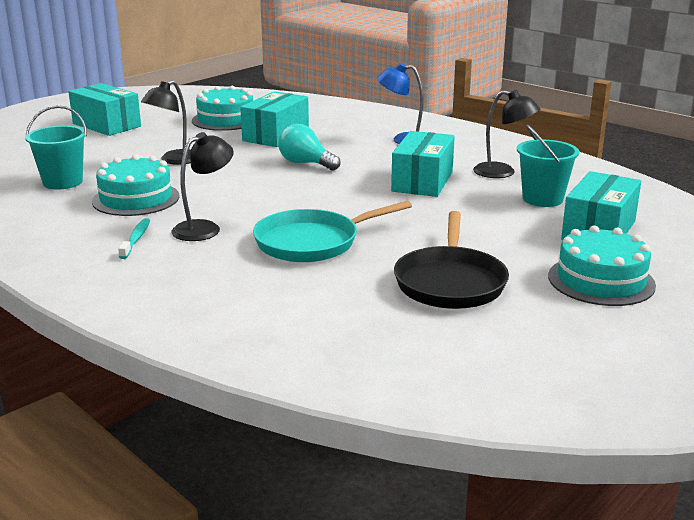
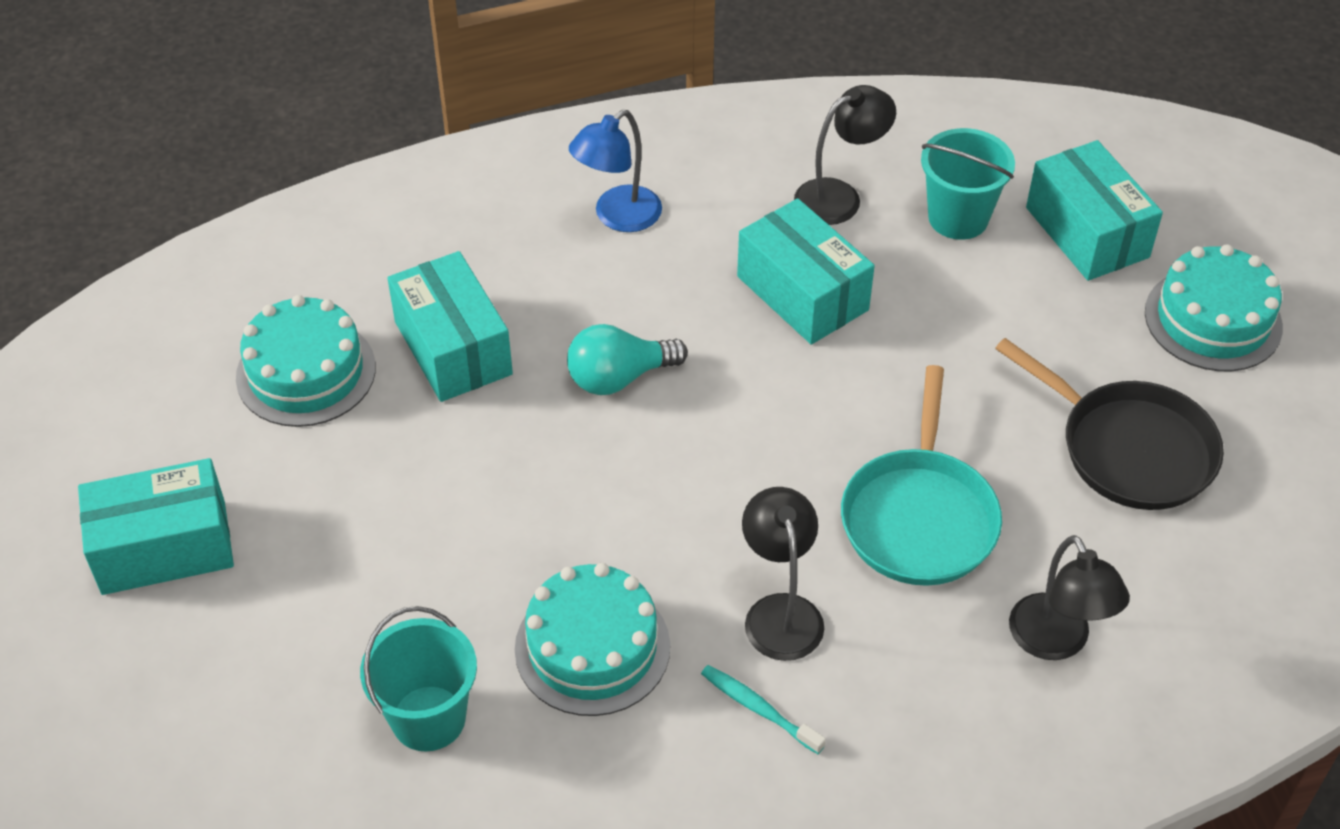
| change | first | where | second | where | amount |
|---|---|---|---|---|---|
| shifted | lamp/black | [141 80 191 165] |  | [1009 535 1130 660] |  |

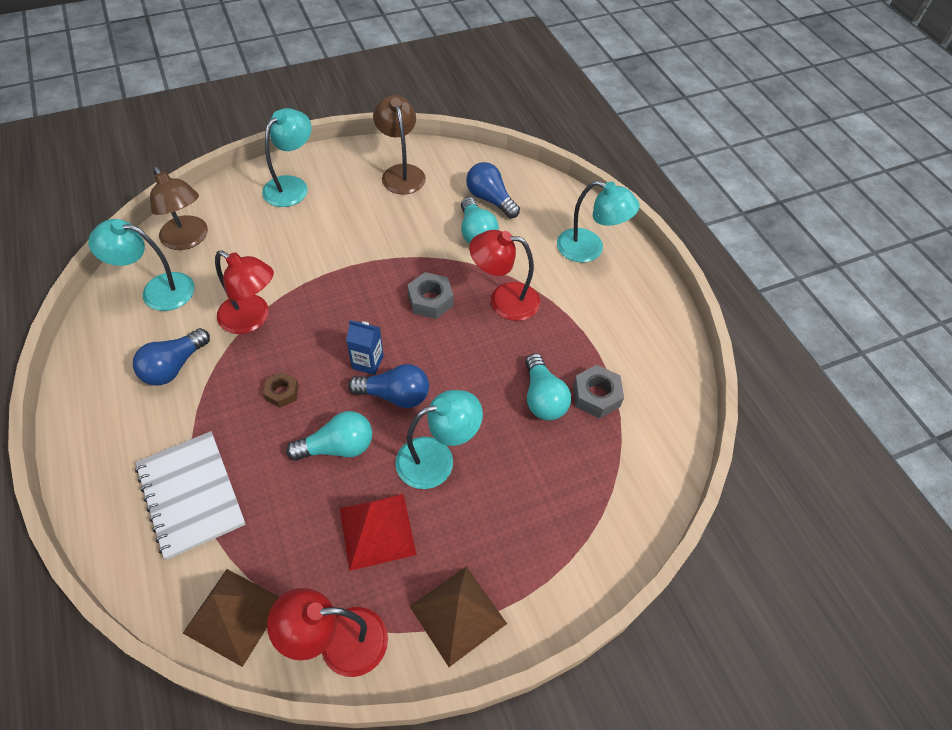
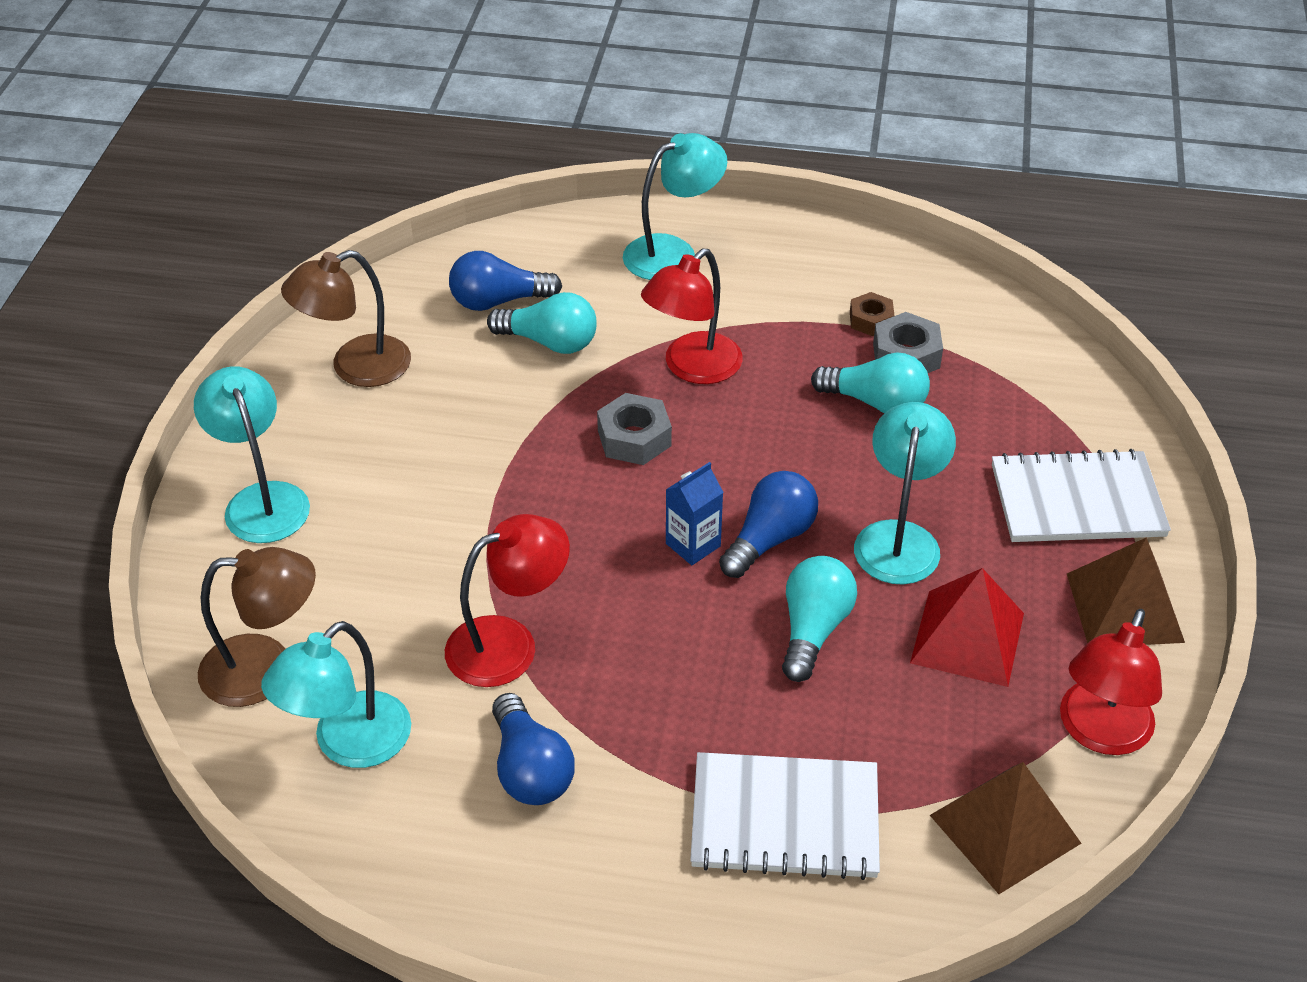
| change | first | where | second | where | amount |
|---|---|---|---|---|---|
| rotated | lamp/brown | [373 95 426 195] |  | [281 250 411 387] | 45 degrees counterclockwise |
| shifted | nut/brown | [263 372 299 408] |  | [850 292 894 336] |  |
| new |  |  | notebook/white | [992 449 1171 542] |  |

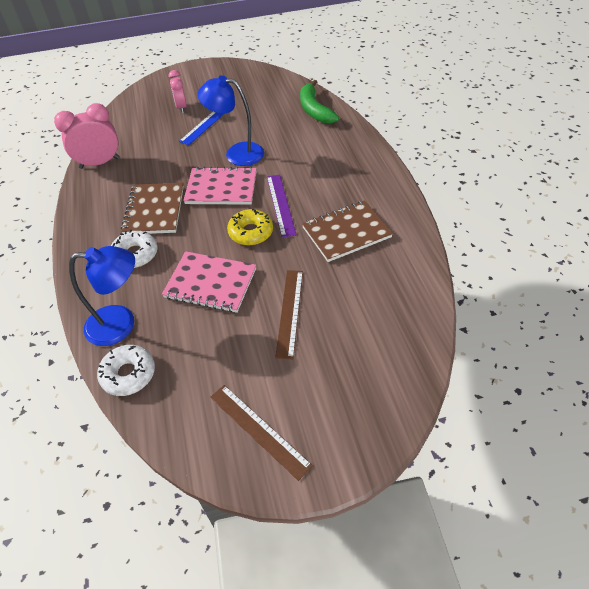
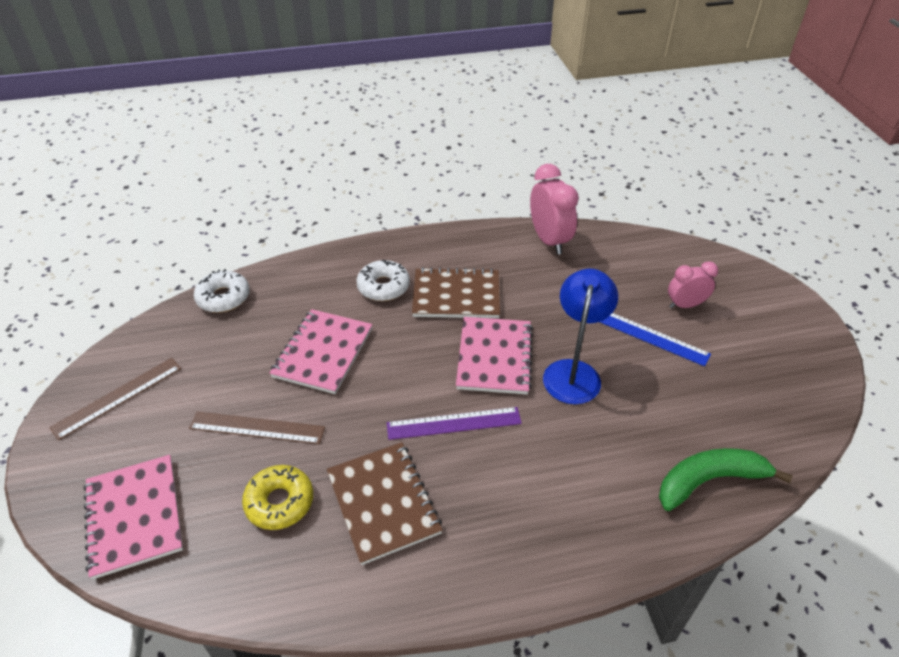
| change | first | where | second | where | amount |
|---|---|---|---|---|---|
| new |  |  | notebook/pink | [84 455 183 579] |  |
| shifted | donut/yellow | [227 209 273 245] |  | [242 465 313 530] |  |
| gone | lamp/blue | [69 246 135 346] |  |  |  |

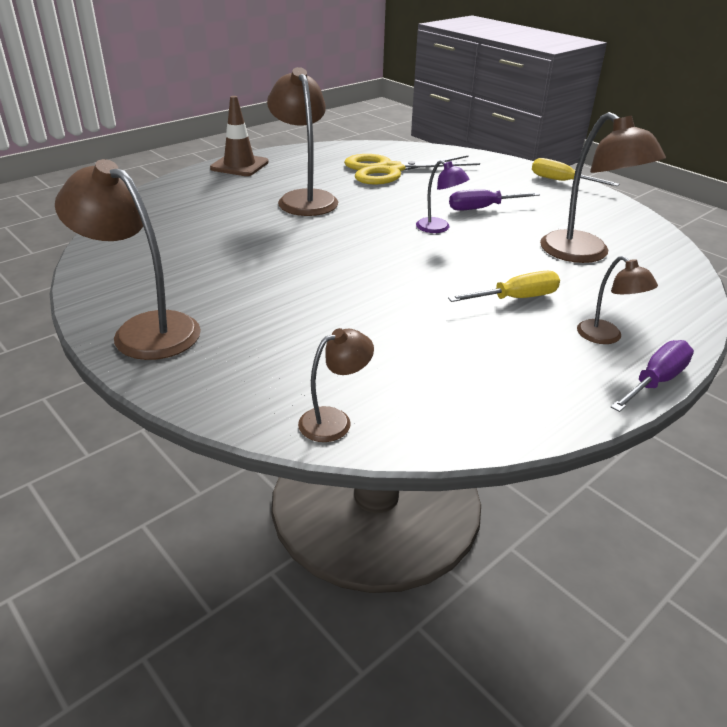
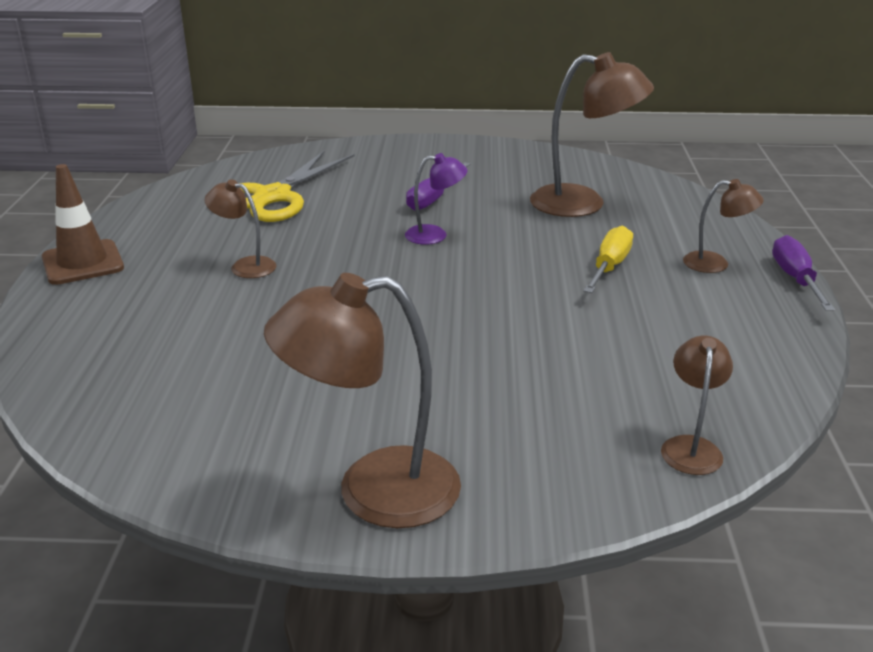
| change | first | where | second | where | amount |
|---|---|---|---|---|---|
| scaled | lamp/brown | [267 67 338 216] |  | [204 179 276 278] | x0.53 |
| gone | screwdriver/yellow | [532 158 619 186] |  |  |  |

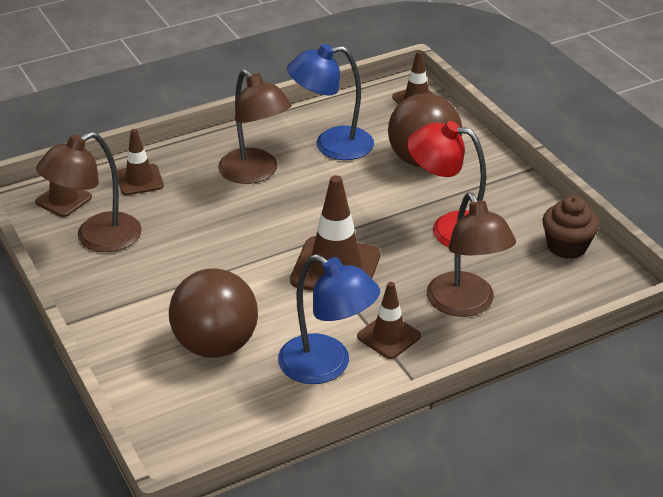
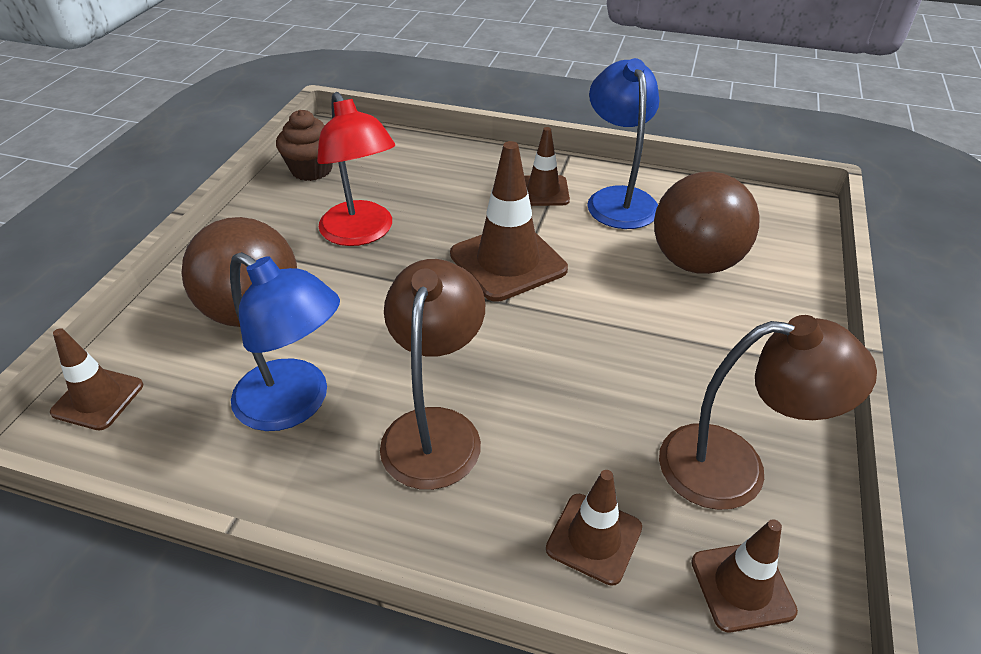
| change | first | where | second | where | amount |
|---|---|---|---|---|---|
| gone | lamp/brown | [427 192 516 317] |  |  |  |

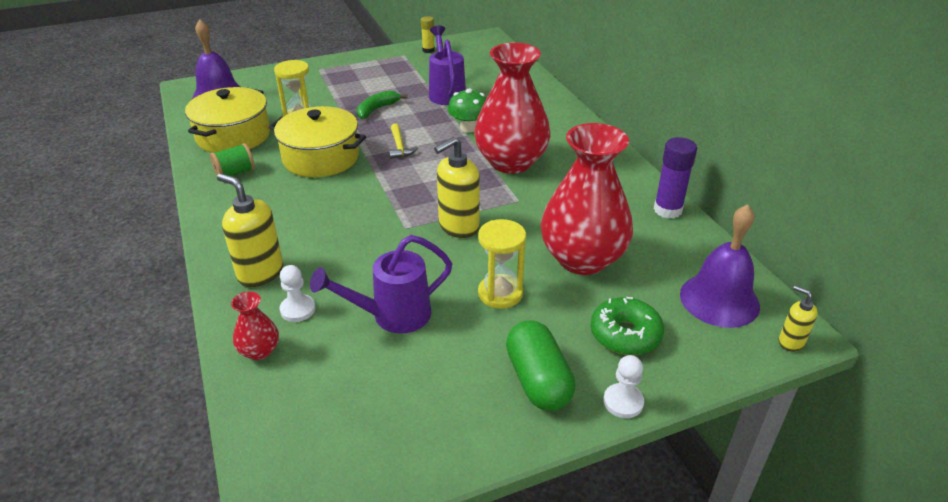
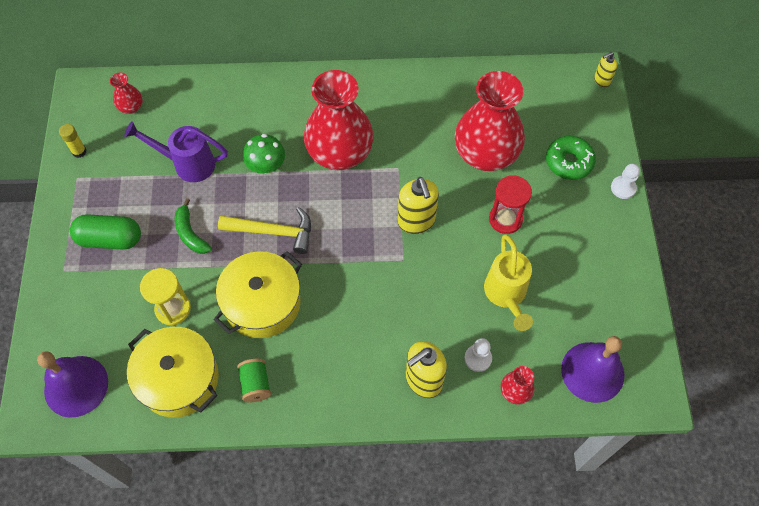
| change | first | where | second | where | amount |
|---|---|---|---|---|---|
| shifted | capsule/green | [506 320 575 411] |  | [70 214 141 249] |  |
| new |  |  | vase/red | [110 73 143 114] |  |
| scaled | hammer/yellow | [389 124 418 159] |  | [218 207 311 254] | x1.67 |
| repainted | watering can/purple | [310 235 452 334] | watering can/yellow | [484 234 533 331] |  |
| repainted | hourglass/yellow | [478 219 526 309] | hourglass/red | [489 176 532 234] |  |
| shifted | bell/purple | [680 204 760 328] |  | [561 336 624 403] |  |
| gone | glue stick/purple | [654 137 697 219] |  |  |  |

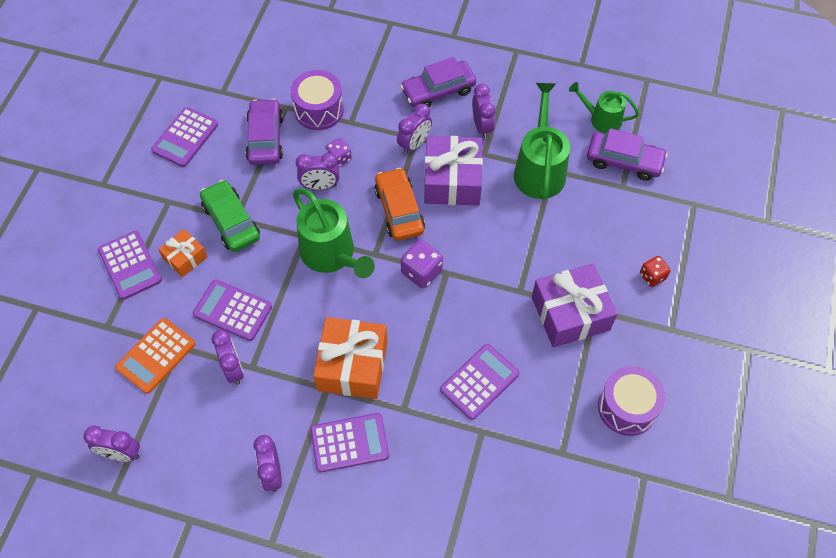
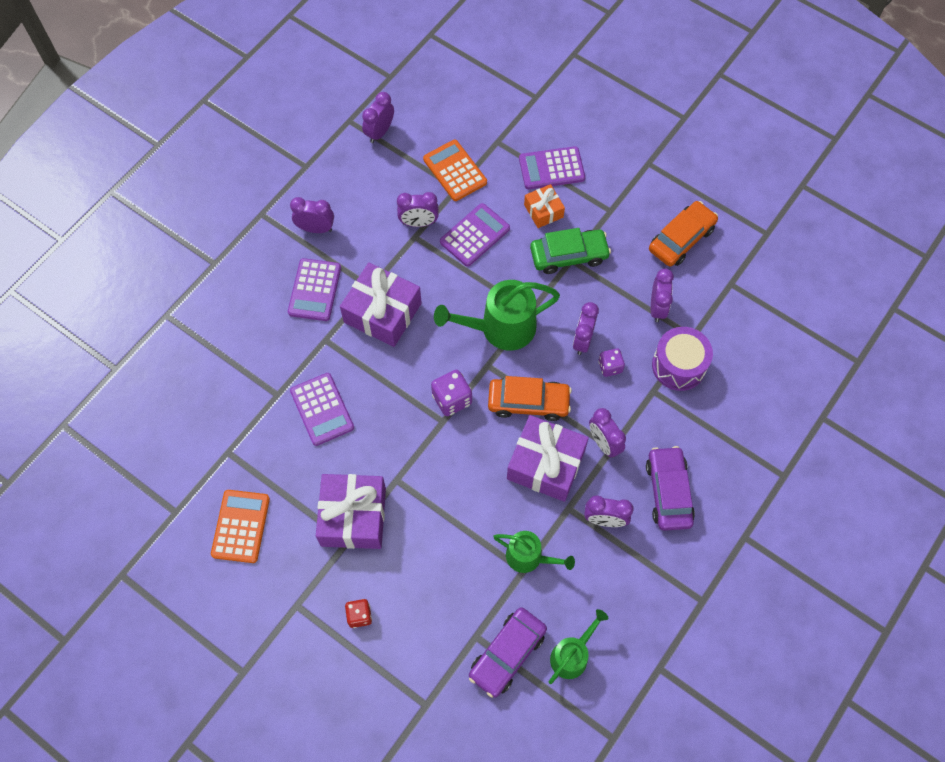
| change | first | where | second | where | amount |
|---|---|---|---|---|---|
| swapped | drum/purple | [598 366 665 436] | calculator/orange | [211 490 270 563] |  |
| repainted | gift/orange | [313 317 387 399] | gift/purple | [340 262 422 347] |  |
| scaled | watering can/green | [514 83 570 200] |  | [493 531 575 573] | x0.61 |
| swapped | calculator/purple | [151 107 218 167] | car/orange | [649 201 718 267] |  |
| swapped | car/purple | [245 99 283 165] | clock/purple | [651 269 674 322] |  |

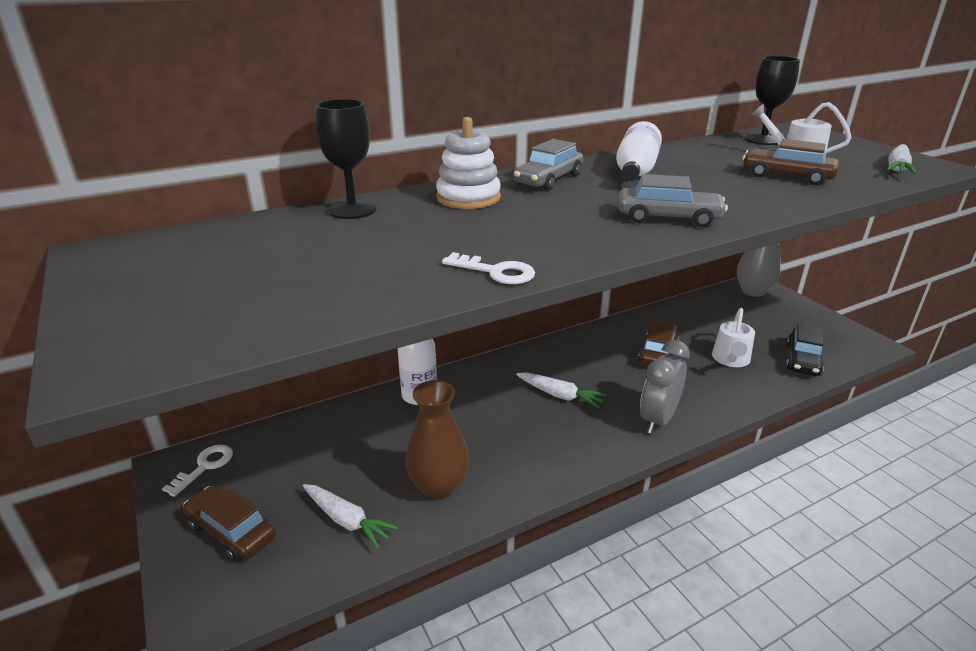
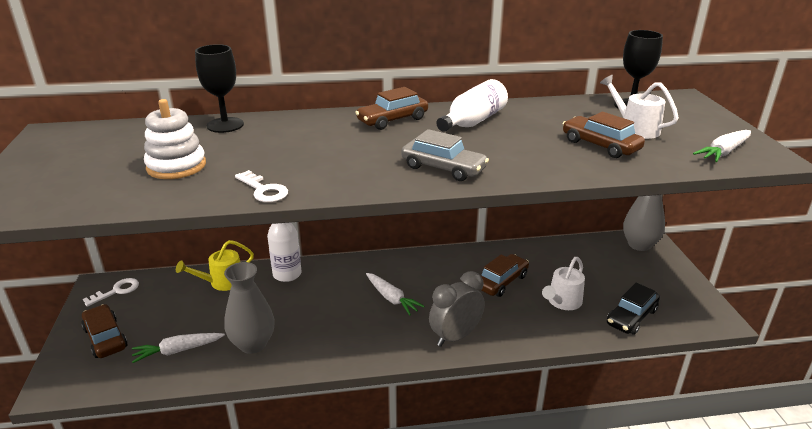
| change | first | where | second | where | amount |
|---|---|---|---|---|---|
| rotated | carrot/white | [303 484 399 549] |  | [132 333 225 363] | 105 degrees clockwise |
| shifted | stacking toy/white | [436 117 501 209] |  | [144 99 206 179] |  |
| new |  |  | watering can/yellow | [176 240 254 291] |  |
| repainted | vase/brown | [406 380 470 500] | vase/grey | [224 262 275 354] |  |
| repainted | car/grey | [514 139 583 191] | car/brown | [355 87 428 130] |  |

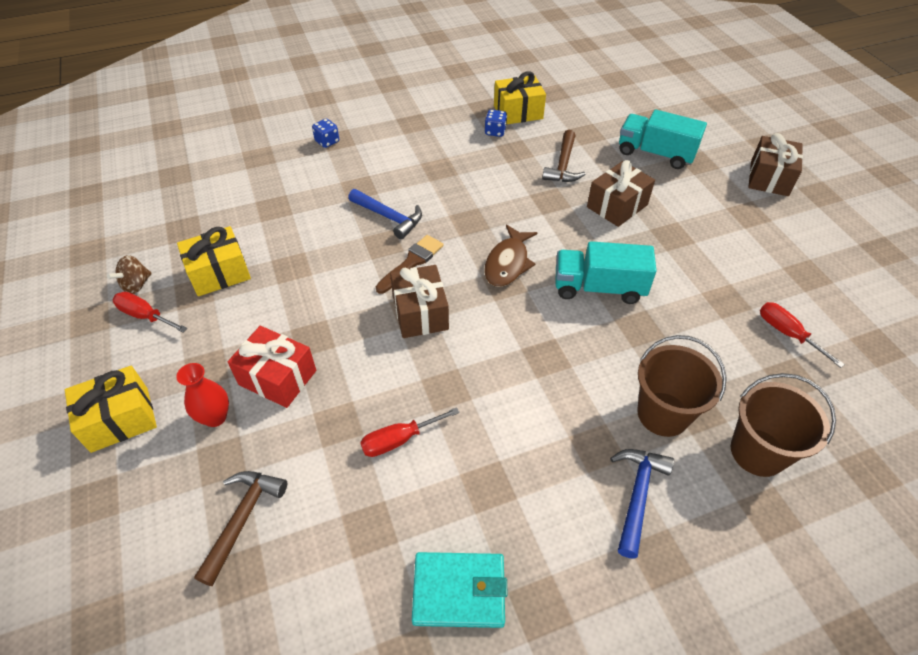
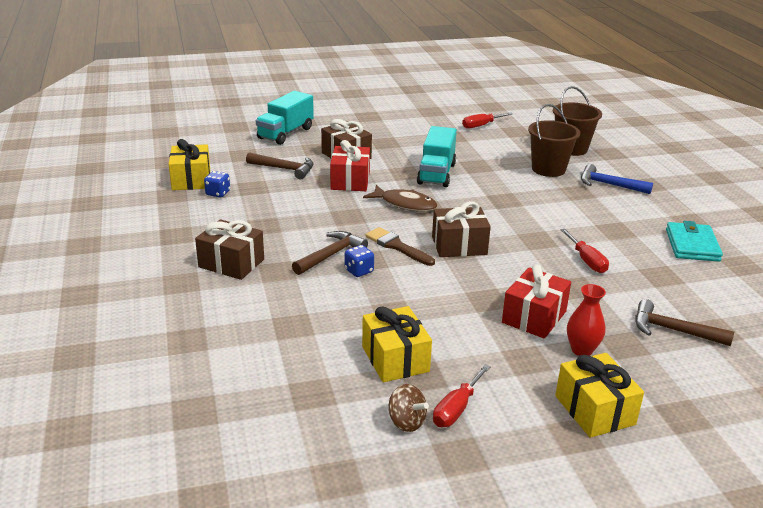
| change | first | where | second | where | amount |
|---|---|---|---|---|---|
| shifted | gift/brown | [748 133 803 196] |  | [195 219 264 280] |  |
| repainted | hammer/blue | [348 189 422 239] | hammer/brown | [292 231 368 275] |  |
| new |  |  | gift/red | [330 140 370 191] |  |
| shifted | dice/blue | [312 119 339 148] |  | [345 245 374 277] |  |

